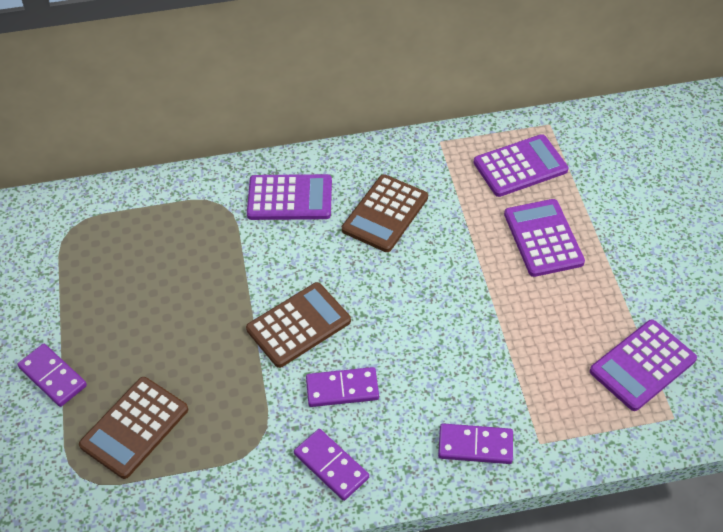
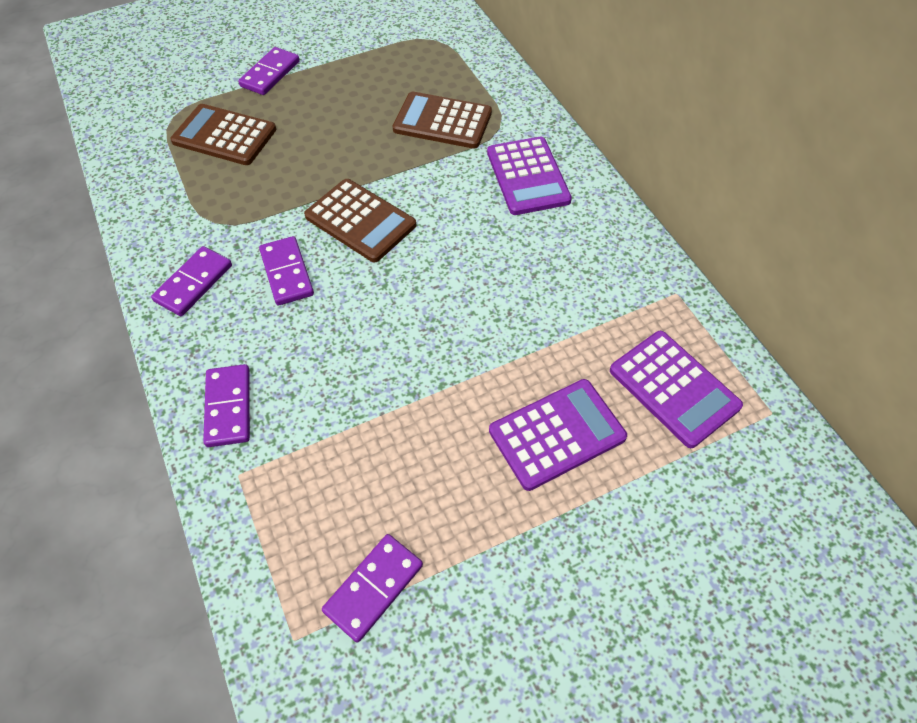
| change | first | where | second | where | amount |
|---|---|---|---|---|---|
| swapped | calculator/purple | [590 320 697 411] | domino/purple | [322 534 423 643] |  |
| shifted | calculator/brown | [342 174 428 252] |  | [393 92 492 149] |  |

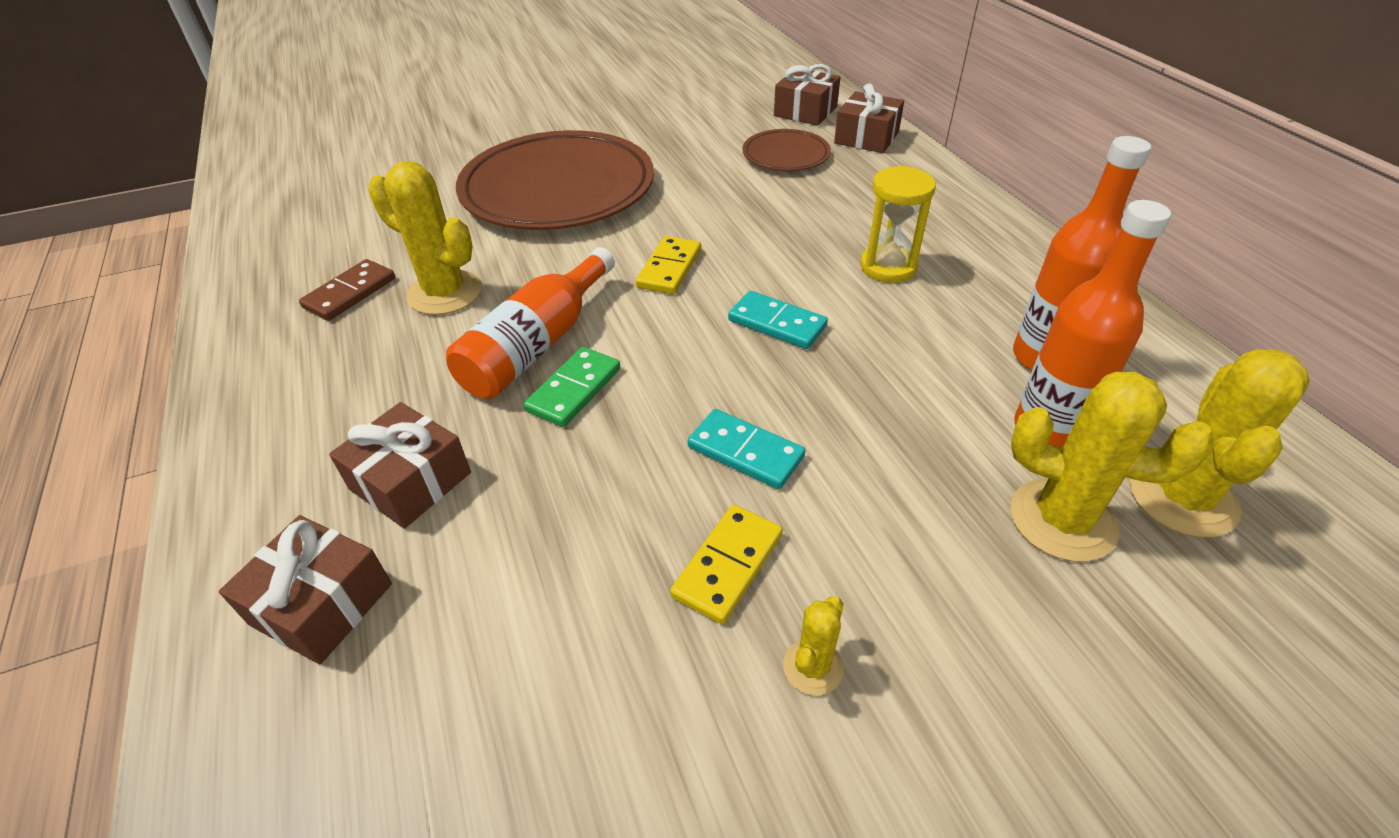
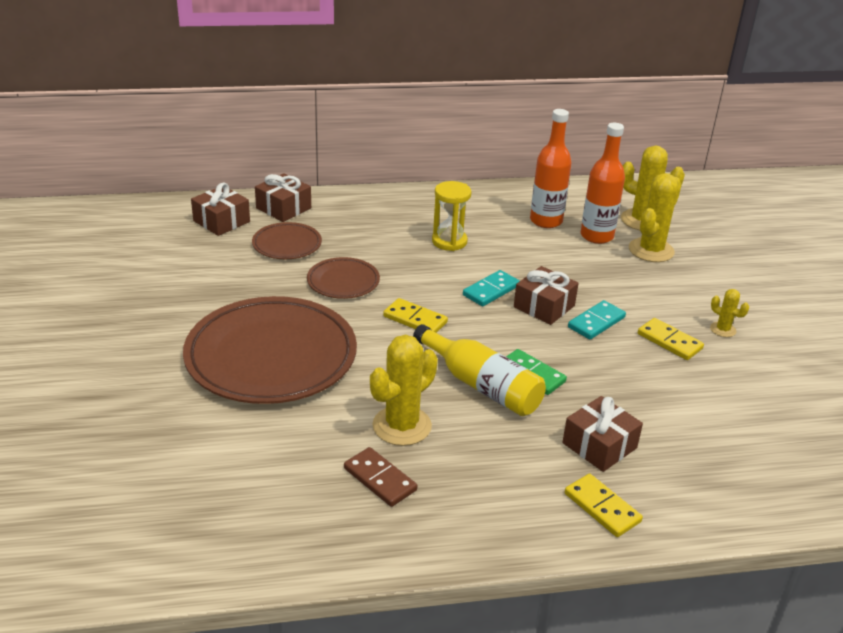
| change | first | where | second | where | amount |
|---|---|---|---|---|---|
| new |  |  | plate/brown | [307 257 380 299] |  |
| repainted | bottle/orange | [446 247 615 399] | bottle/yellow | [413 324 546 416] |  |
| shifted | gift/brown | [219 515 392 664] |  | [514 266 579 325] |  |
| new |  |  | domino/yellow | [565 474 643 537] |  |

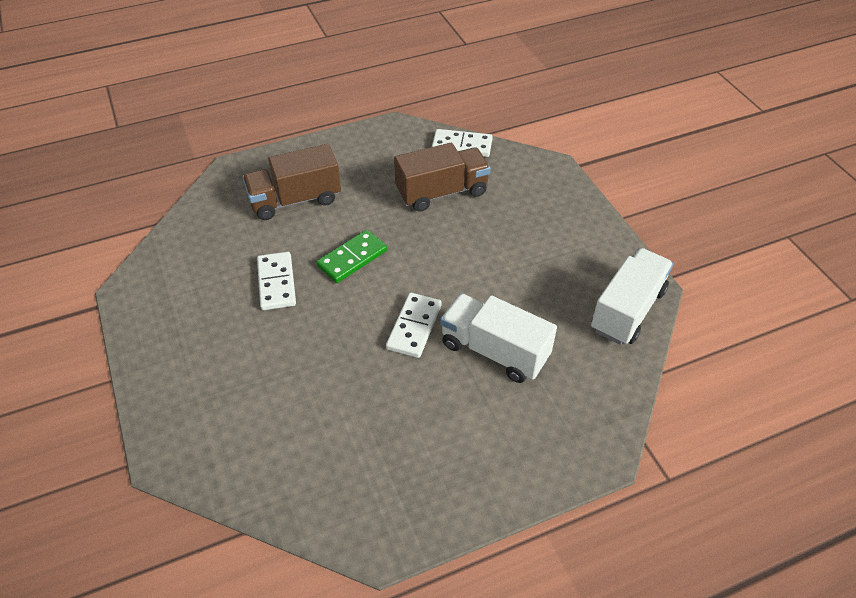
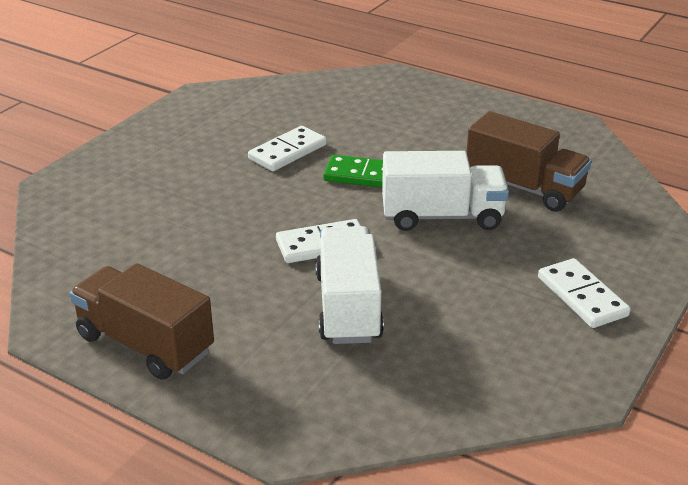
| change | first | where | second | where | amount |
|---|---|---|---|---|---|
| shifted | truck/brown | [242 144 341 220] |  | [69 263 214 380] |  |
| shifted | truck/white | [591 248 673 345] |  | [382 151 509 231] |  |
| shifted | domino/white | [432 129 493 157] |  | [538 258 631 328] |  |

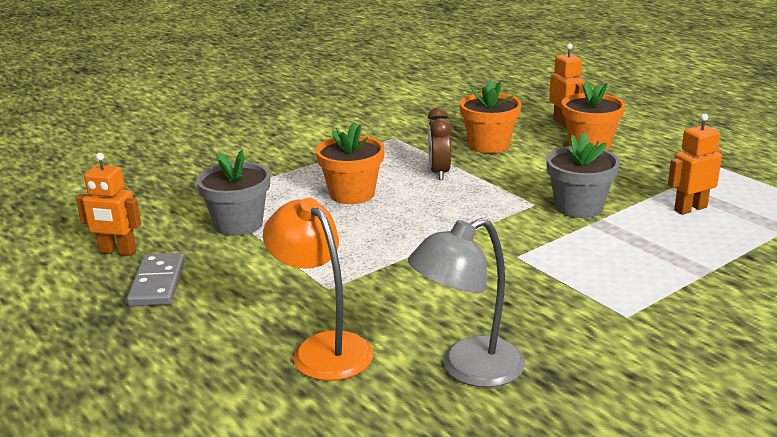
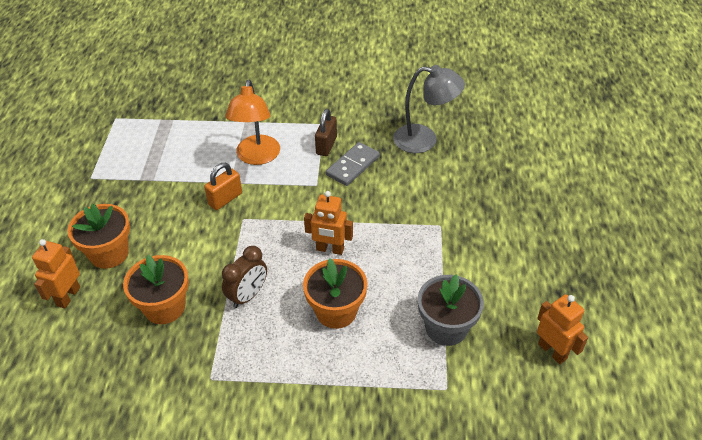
| change | first | where | second | where | amount |
|---|---|---|---|---|---|
| swapped | flower pot/grey | [546 133 620 218] | padlock/orange | [204 163 242 210] |  |
| shifted | lamp/orange | [263 198 373 381] |  | [225 80 280 165] |  |
| shifted | robot/orange | [668 113 722 215] |  | [304 191 353 255] |  |
| new |  |  | padlock/brown | [315 109 337 156] |  |
| shifted | domino/grey | [127 253 185 306] |  | [326 142 380 186] |  |

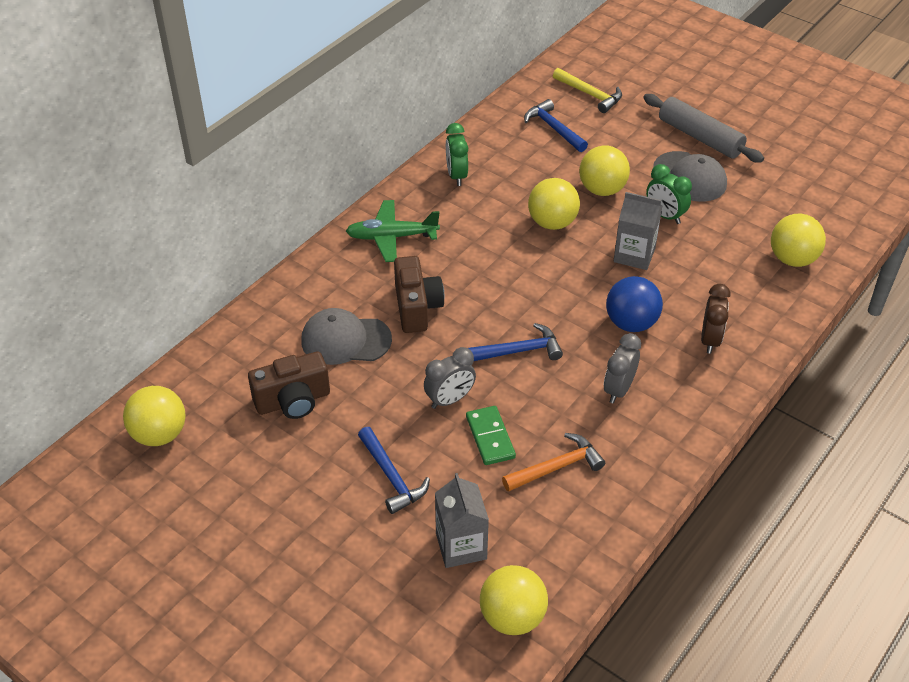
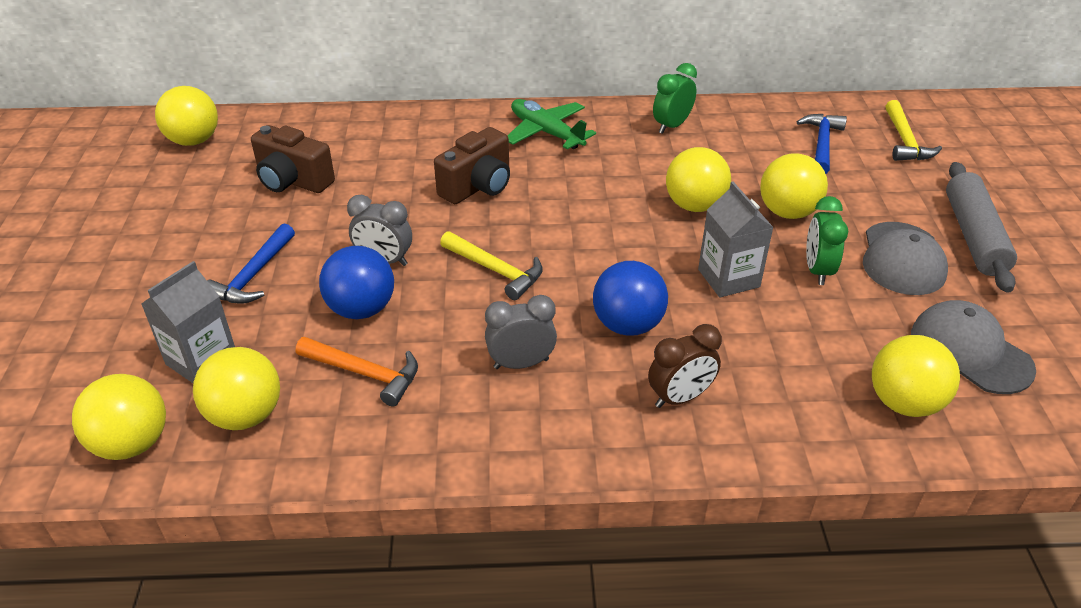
| change | first | where | second | where | amount |
|---|---|---|---|---|---|
| new |  |  | ball/yellow | [193 347 280 430] |  |
| swapped | domino/green | [466 406 516 465] | ball/blue | [319 246 394 319] |  |
| repainted | hammer/blue | [468 323 563 361] | hammer/yellow | [440 231 543 300] |  |
| shifted | cap/grey | [301 308 392 365] |  | [911 300 1036 394] |  |

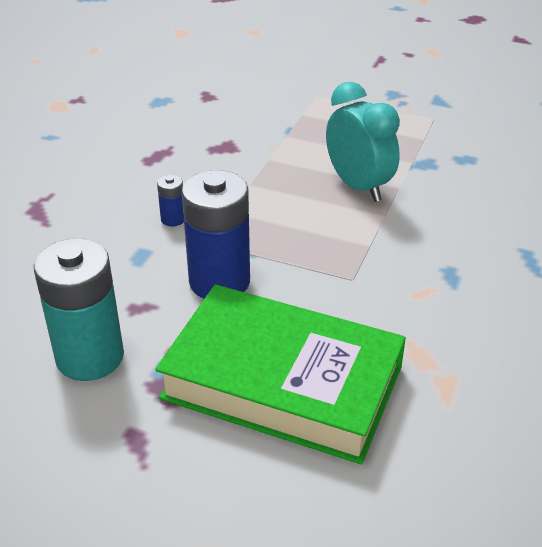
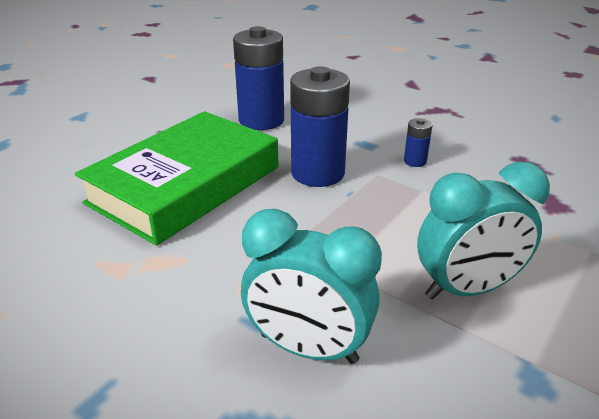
| change | first | where | second | where | amount |
|---|---|---|---|---|---|
| repainted | battery/turquoise | [34 238 124 381] | battery/blue | [233 26 284 130] |  |
| new |  |  | clock/turquoise | [241 209 382 364] |  |

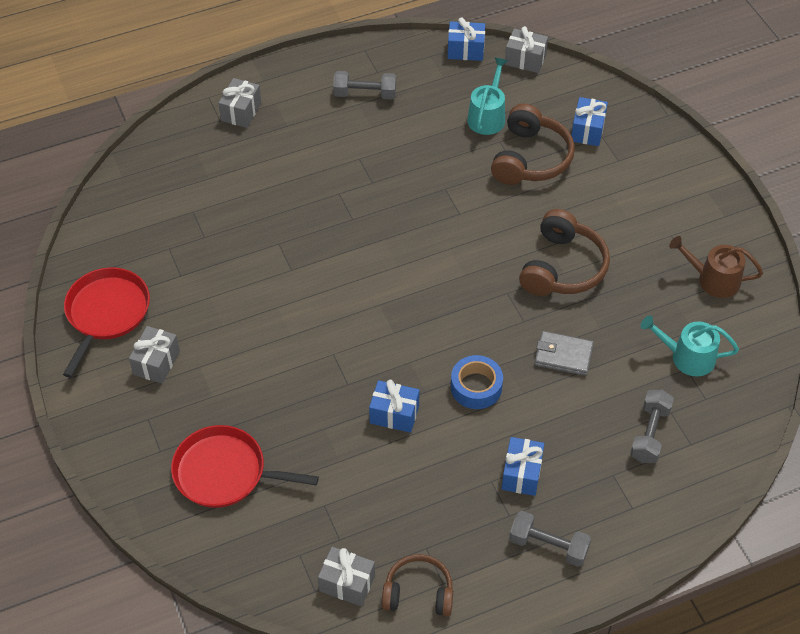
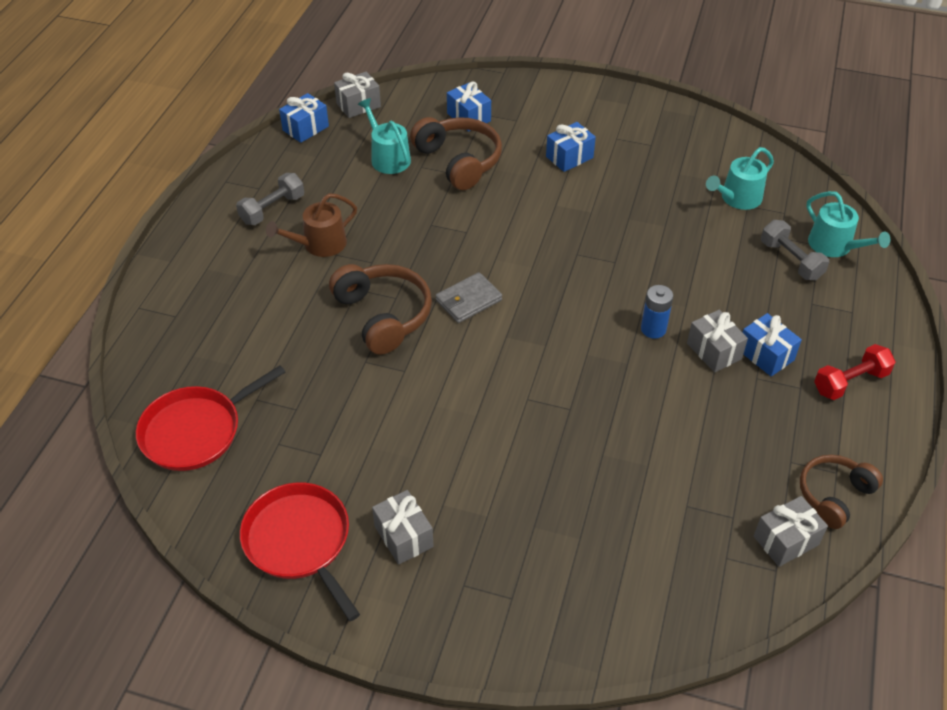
| change | first | where | second | where | amount |
|---|---|---|---|---|---|
| shifted | pan/red | [171 425 319 508] |  | [136 365 285 471] |  |
| shifted | watering can/brown | [669 236 763 298] |  | [266 193 357 257] |  |
| shifted | headphones/brown | [519 209 610 296] |  | [329 264 432 355] |  |
| shifted | wallet/grey | [534 331 594 376] |  | [435 272 502 323] |  |
| shifted | gift/blue | [369 380 420 433] |  | [546 122 596 172] |  |
| swapped | tape/blue | [451 355 503 409] | battery/blue | [641 285 673 339] |  |
| shifted | gift/grey | [219 78 261 128] |  | [687 310 748 372] |  |
| new |  |  | watering can/turquoise | [806 191 890 257] |  |
| repainted | dumbbell/grey | [509 511 591 567] | dumbbell/red | [814 344 896 400] |  |

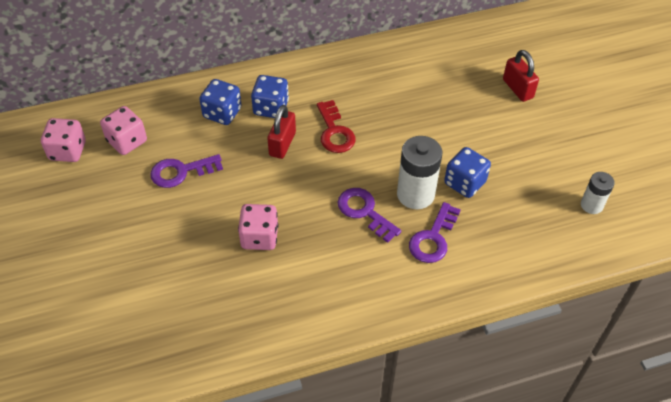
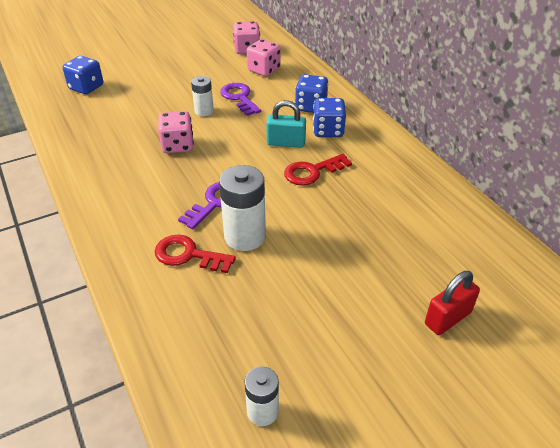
| change | first | where | second | where | amount |
|---|---|---|---|---|---|
| shifted | dice/blue | [444 147 491 198] |  | [62 56 103 94] |  |
| repainted | key/purple | [409 202 461 263] | key/red | [155 235 236 273] |  |
| new |  |  | battery/white | [191 76 214 116] |  |
| repainted | padlock/red | [267 105 296 159] | padlock/turquoise | [266 100 306 148] |  |

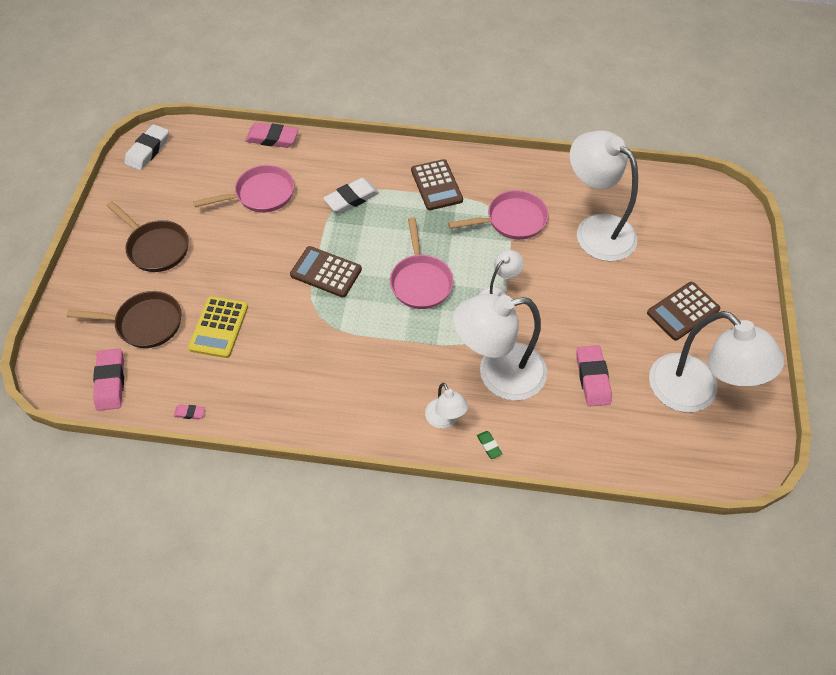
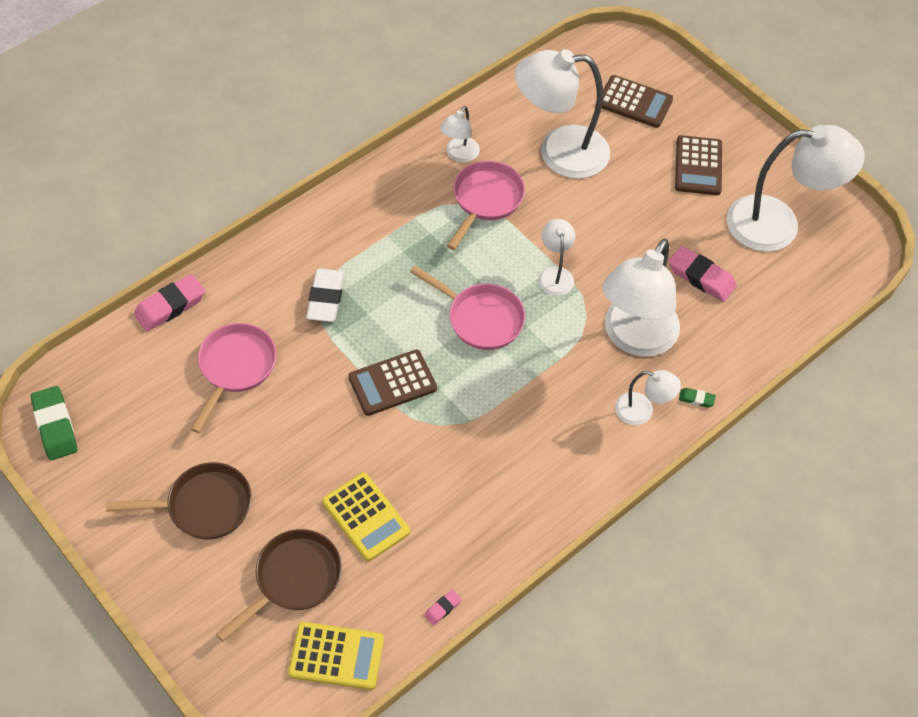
| change | first | where | second | where | amount |
|---|---|---|---|---|---|
| repainted | eraser/white | [124 124 169 170] | eraser/green | [30 386 78 460] |  |
| swapped | eraser/pink | [93 349 124 411] | calculator/yellow | [288 622 384 690] |  |
| new |  |  | lamp/white | [440 106 480 163] |  |
| shifted | calculator/brown | [411 159 463 210] |  | [602 75 673 128] |  |

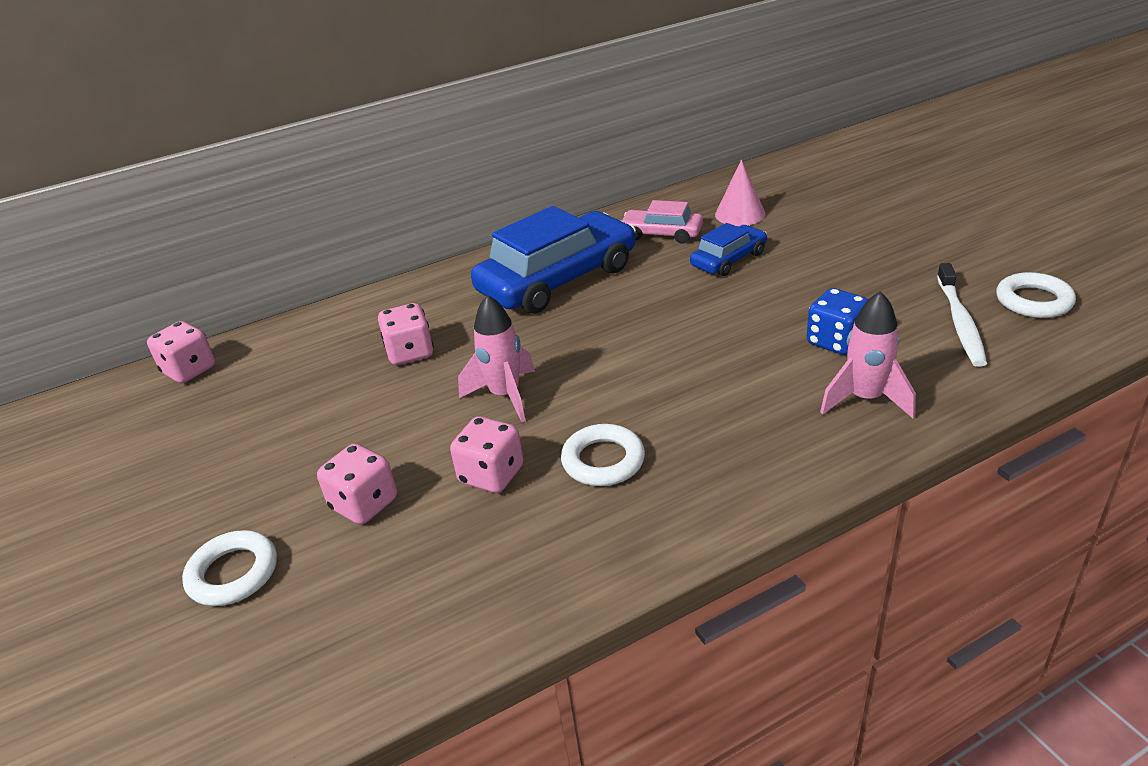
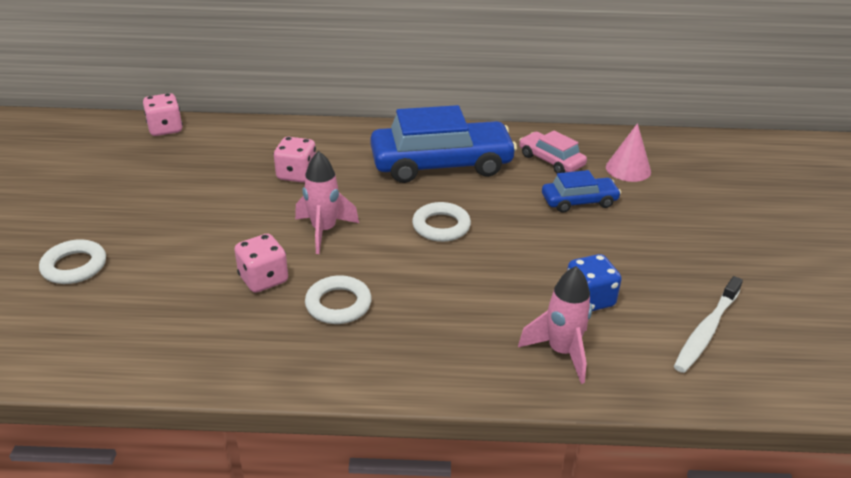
| change | first | where | second | where | amount |
|---|---|---|---|---|---|
| shifted | ring/white | [996 272 1076 318] |  | [412 202 471 242] |  |
| gone | dice/pink | [317 444 397 525] |  |  |  |

